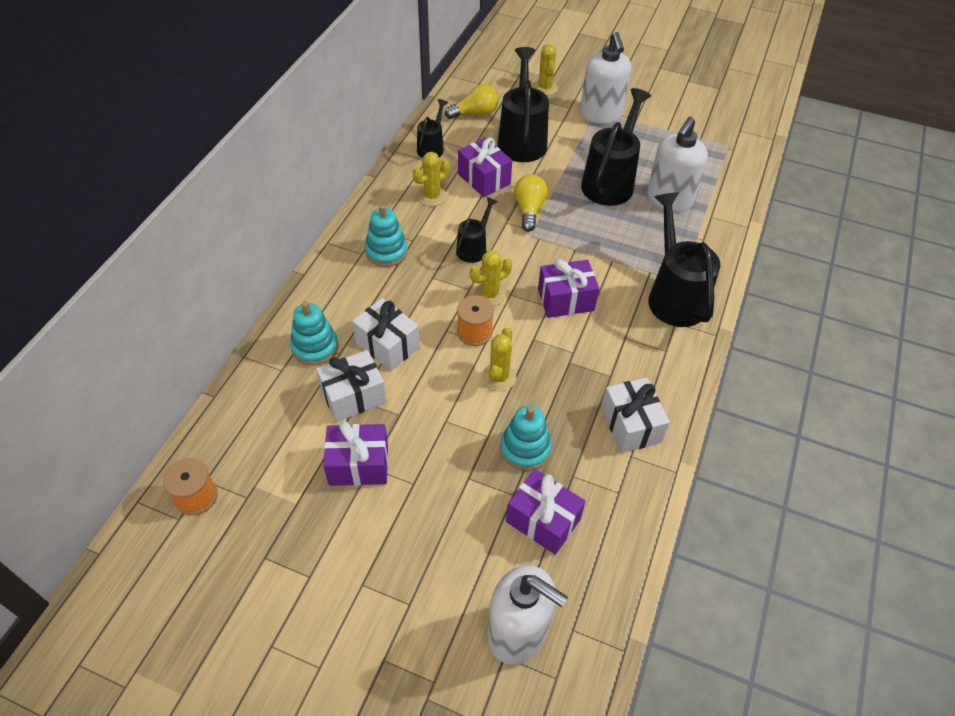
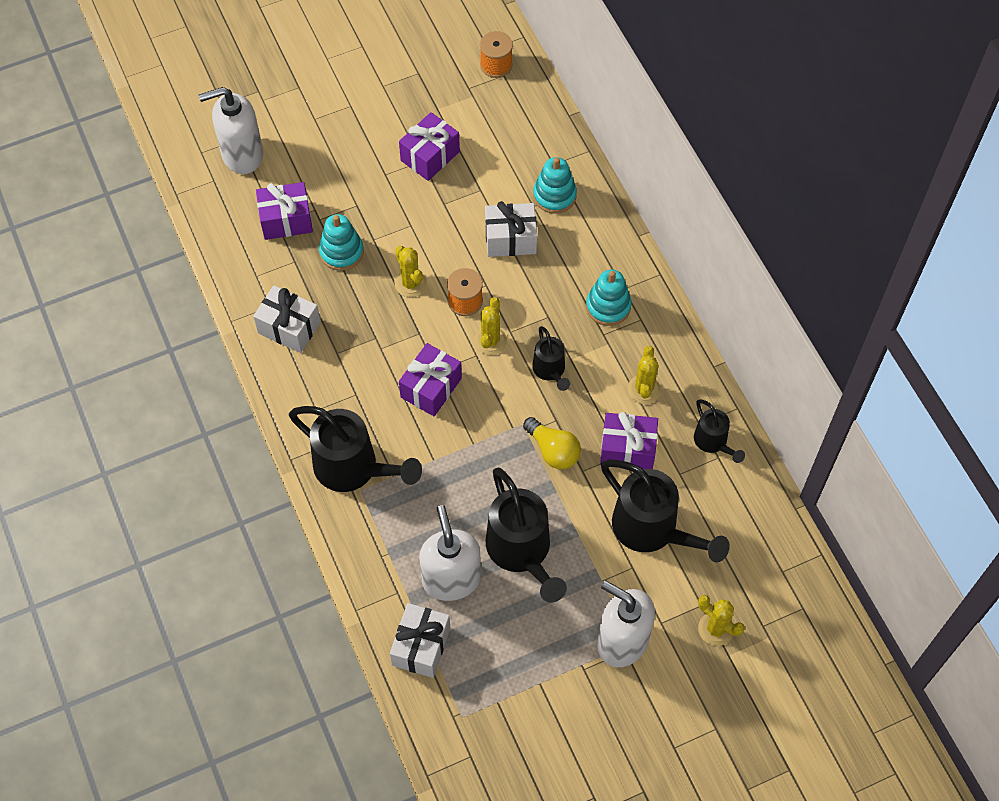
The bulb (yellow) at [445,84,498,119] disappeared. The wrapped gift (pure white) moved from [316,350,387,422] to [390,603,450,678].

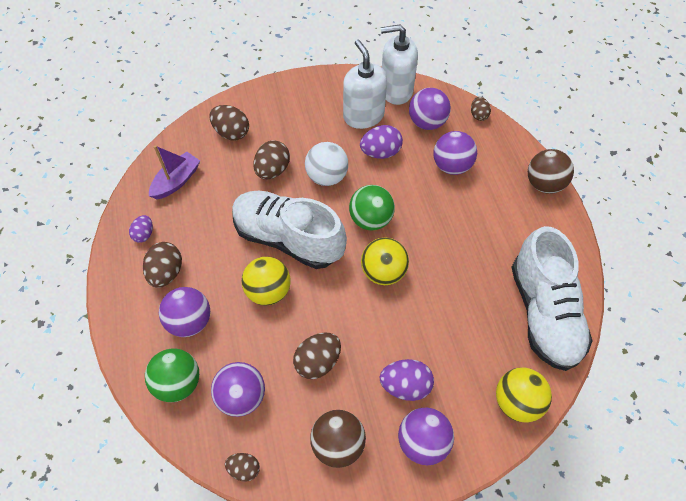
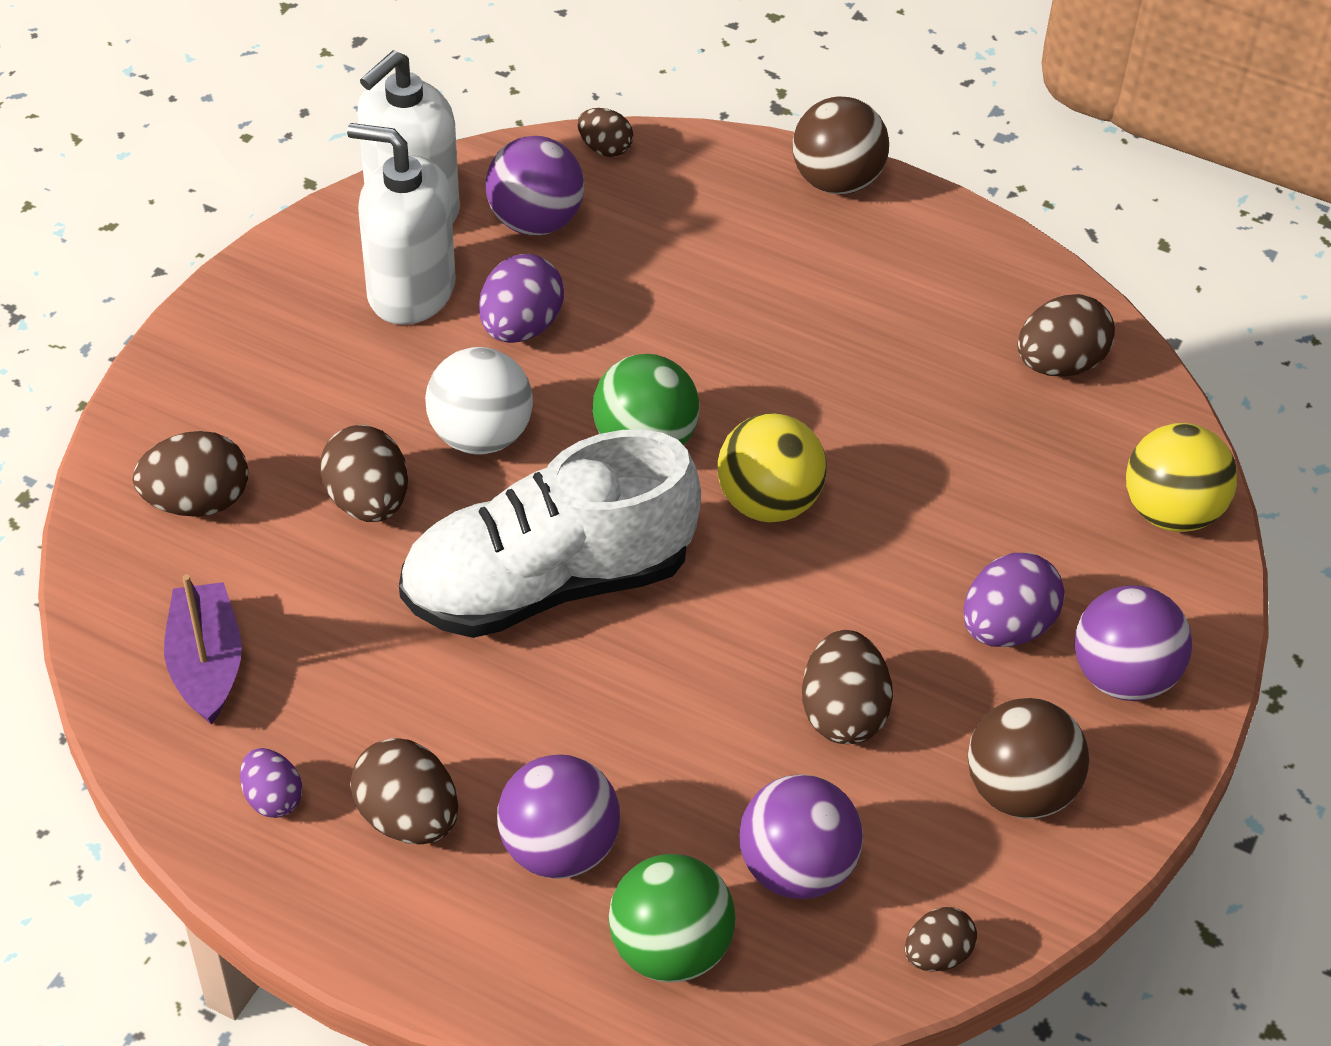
The play ball (yellow) at [241,257,291,305] disappeared. The play ball (royal purple) at [433,131,477,175] disappeared. The shoe (pure white) at [512,226,593,371] was replaced by the egg shape (russet) at [1017,294,1115,376].

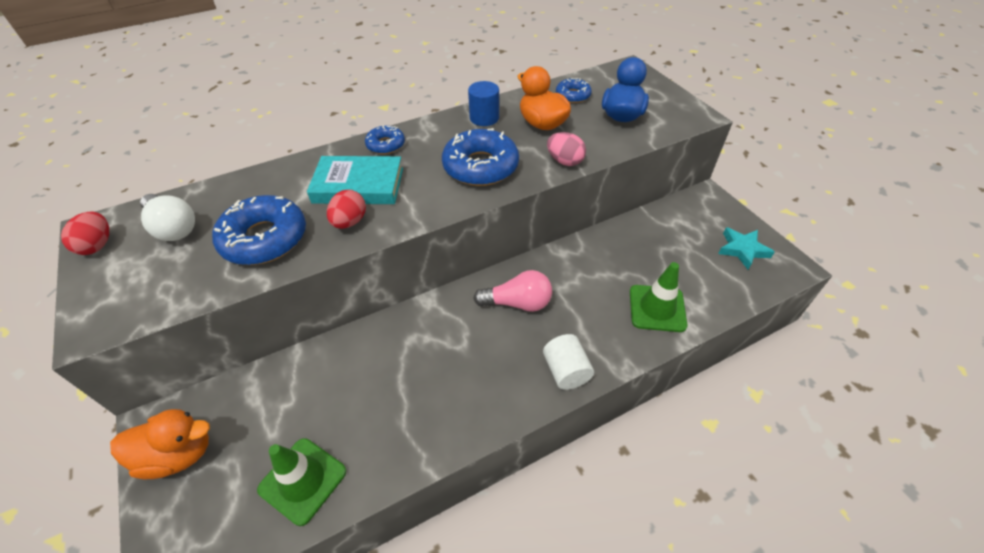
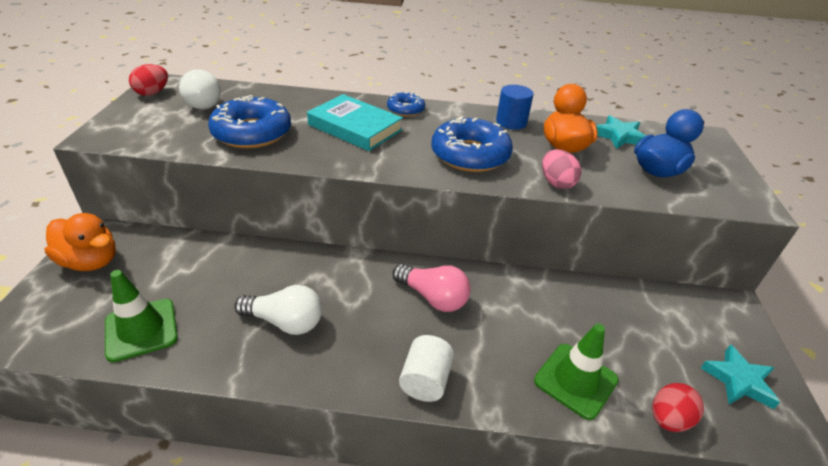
The bulb (pure white) at [235,285,322,335] appeared. The egg shape (scarlet) moved from [327,190,366,229] to [652,383,704,432]. The glazed donut (royal blue) at [556,78,592,103] was replaced by the star shape (aqua) at [596,115,646,149].

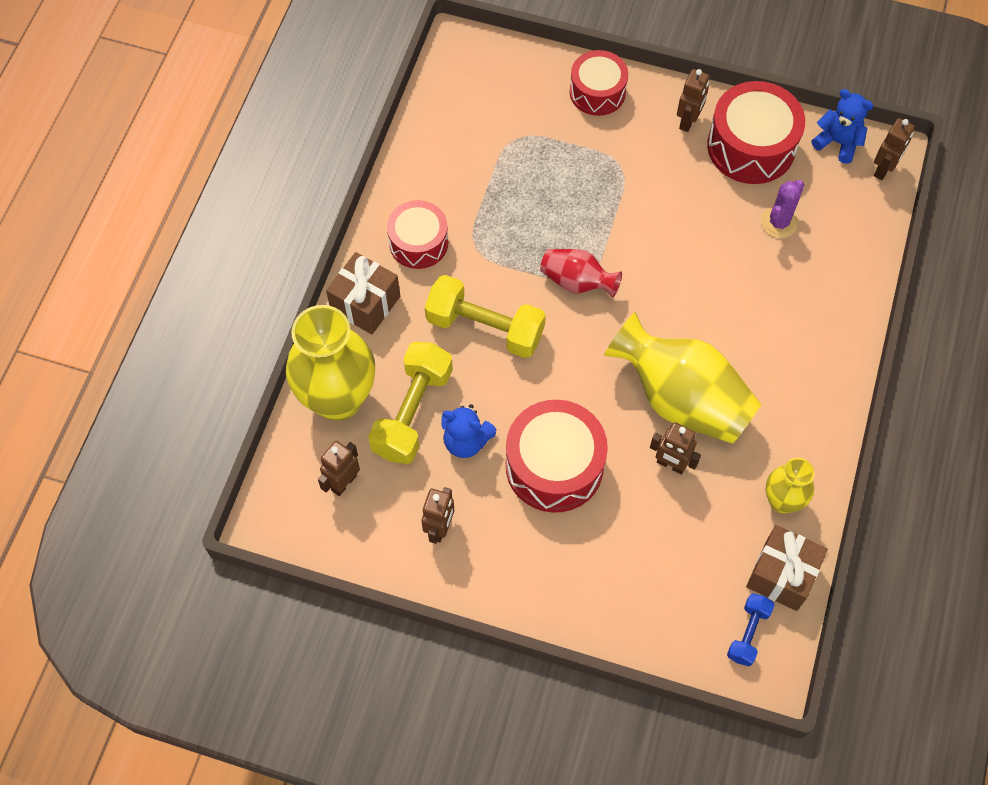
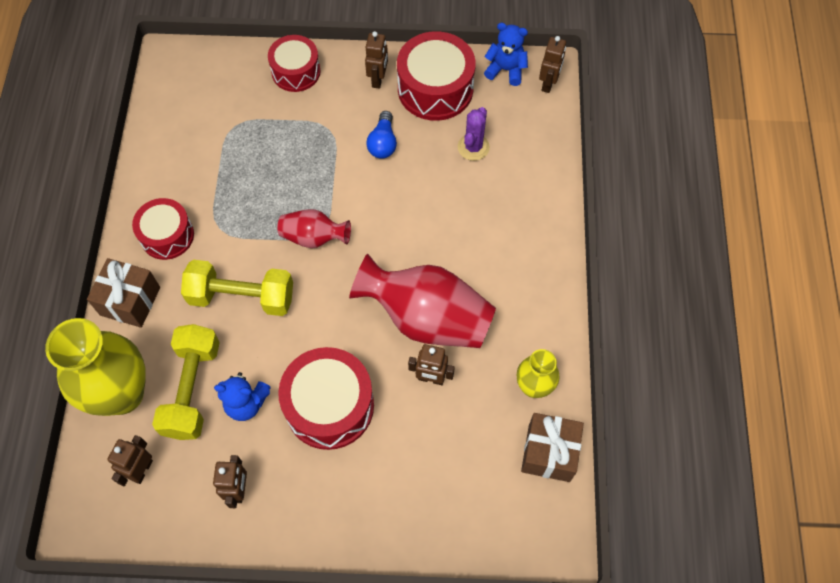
The hand weight (royal blue) at [727,593,775,666] disappeared. The bulb (royal blue) at [366,111,397,159] appeared. The tall vase (yellow) at [604,312,762,444] became the tall vase (scarlet) at [349,253,496,348].

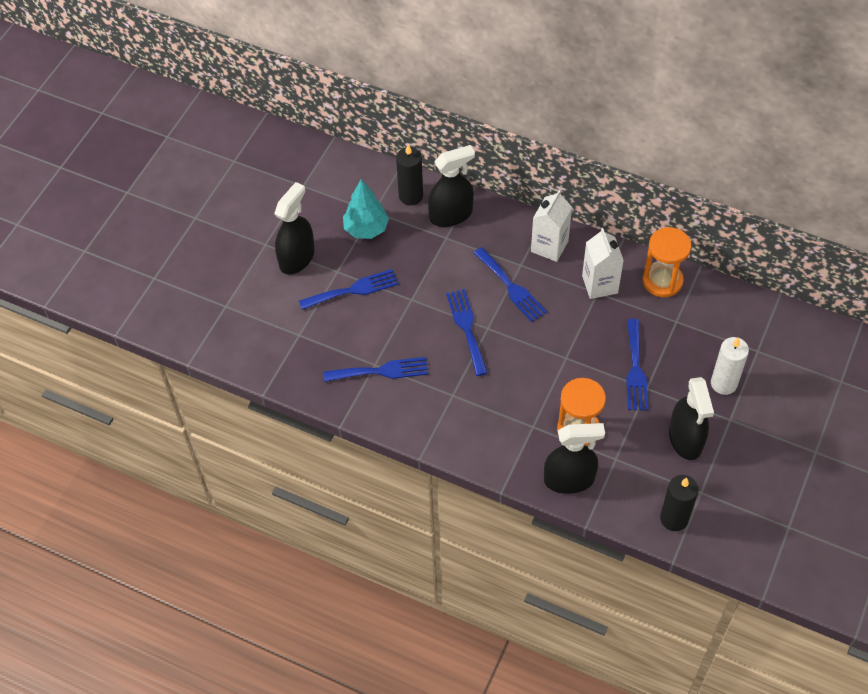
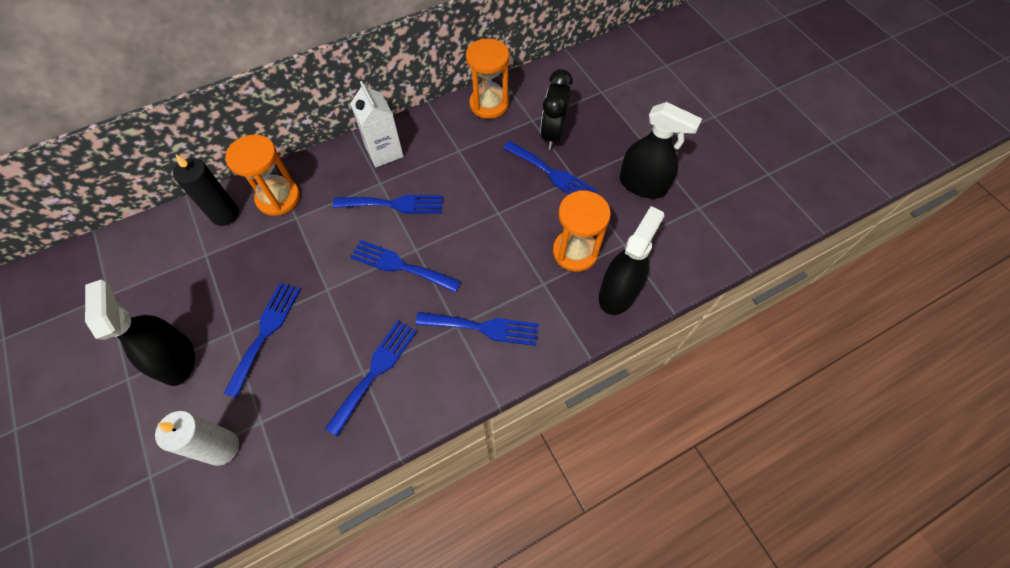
The tree (aqua) at [343,179,389,239] disappeared. The milk carton (pure white) at [582,228,624,299] disappeared. The wax candle (jet-black) at [660,475,699,531] disappeared. The fork (royal blue) at [416,312,538,346] appeared. The clock (jet-black) at [540,69,573,150] appeared. The wax candle (pure white) moved from [711,337,749,395] to [155,411,239,466]. The spray cleaner (jet-black) at [428,145,475,227] was replaced by the hourglass (orange) at [225,135,300,216].

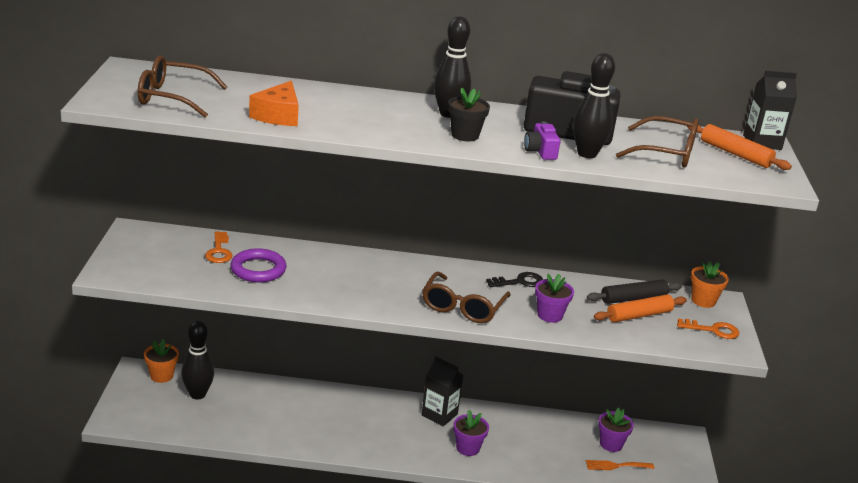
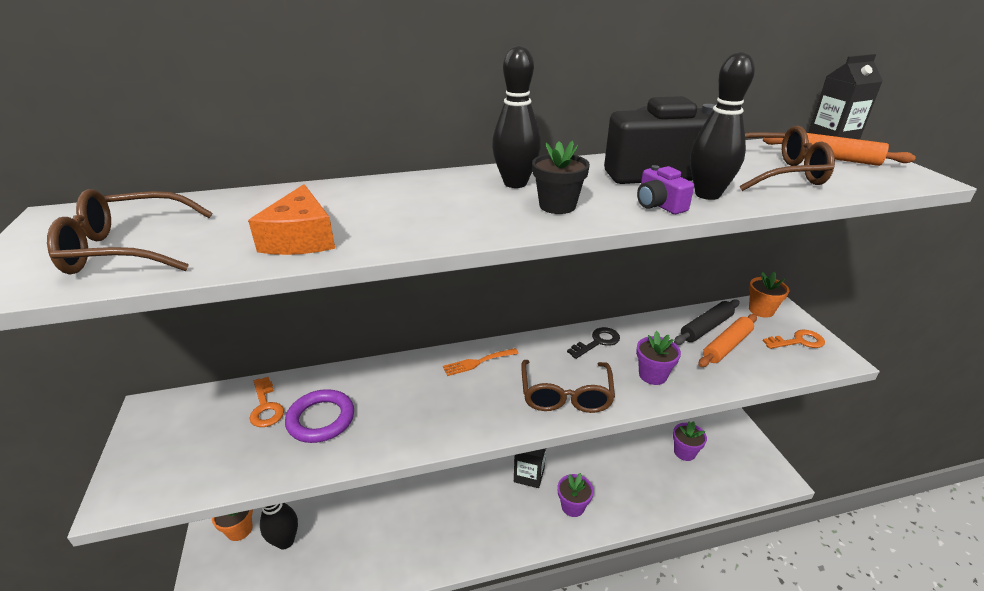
The fork (orange) moved from [586,460,654,470] to [443,348,519,376].

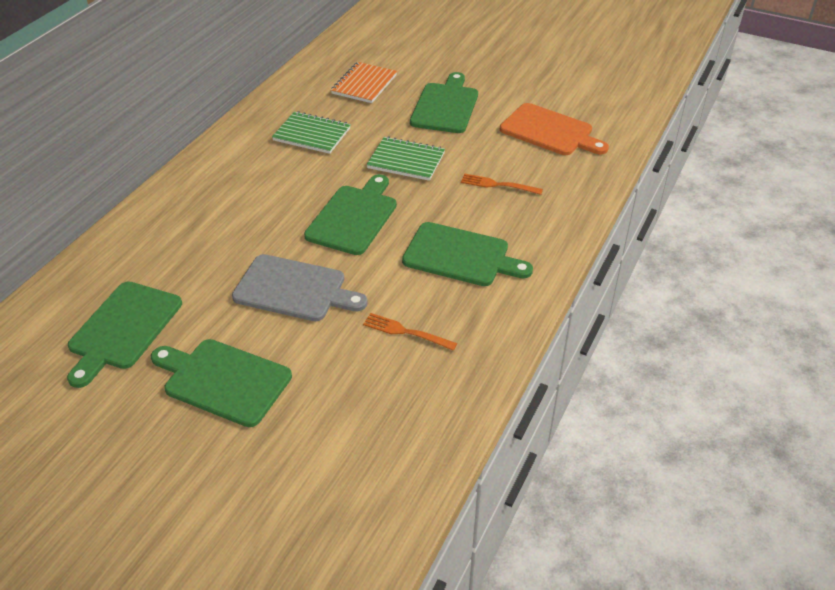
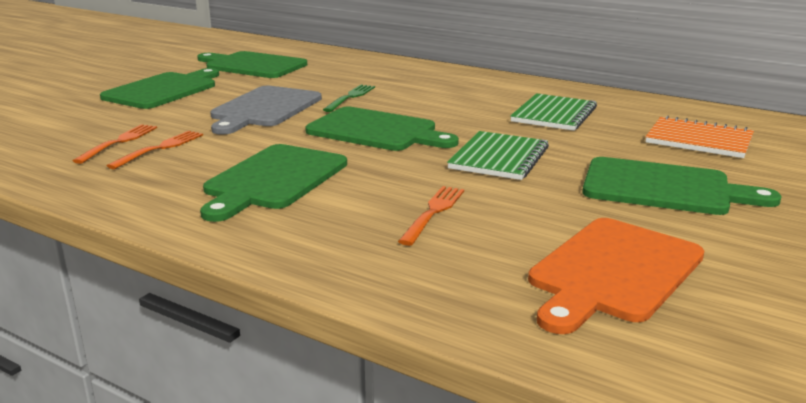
The fork (orange) at [73,124,157,164] appeared. The fork (green) at [323,85,375,112] appeared.

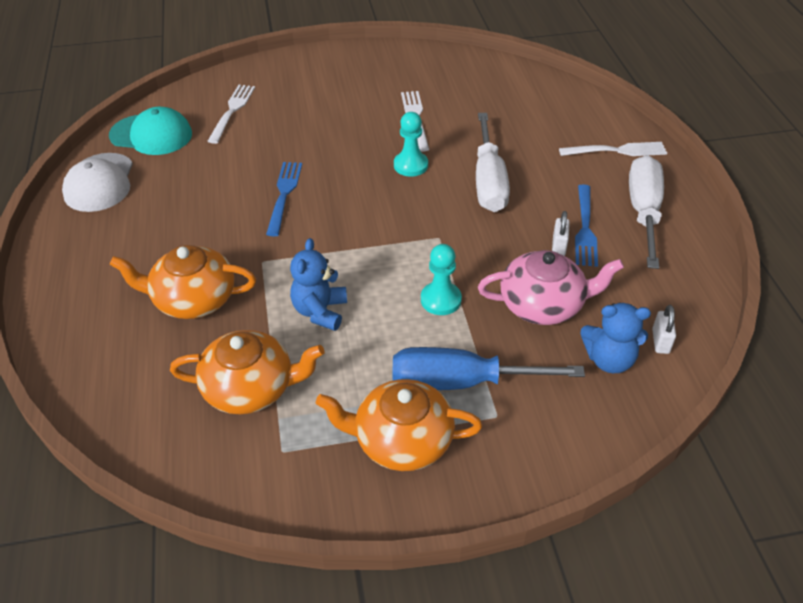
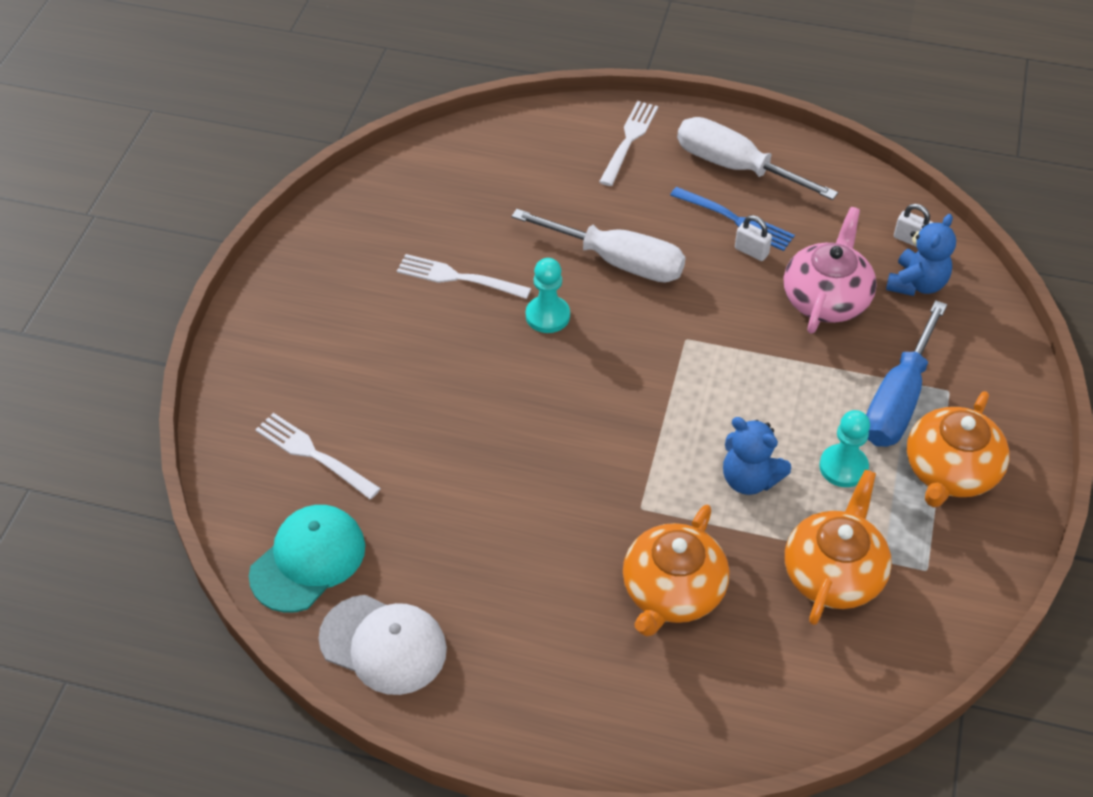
The fork (royal blue) at [266,162,302,236] disappeared. The pawn (aqua) moved from [421,244,462,315] to [819,410,870,487].

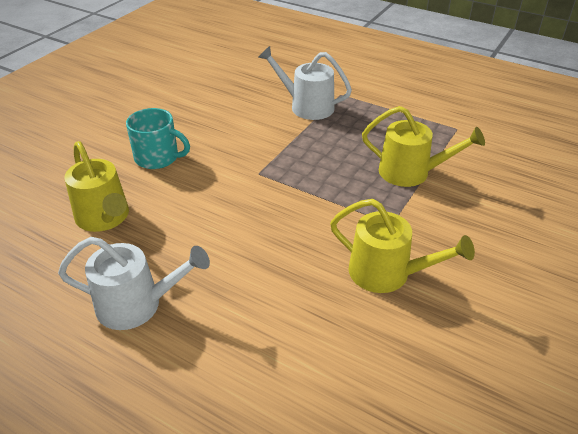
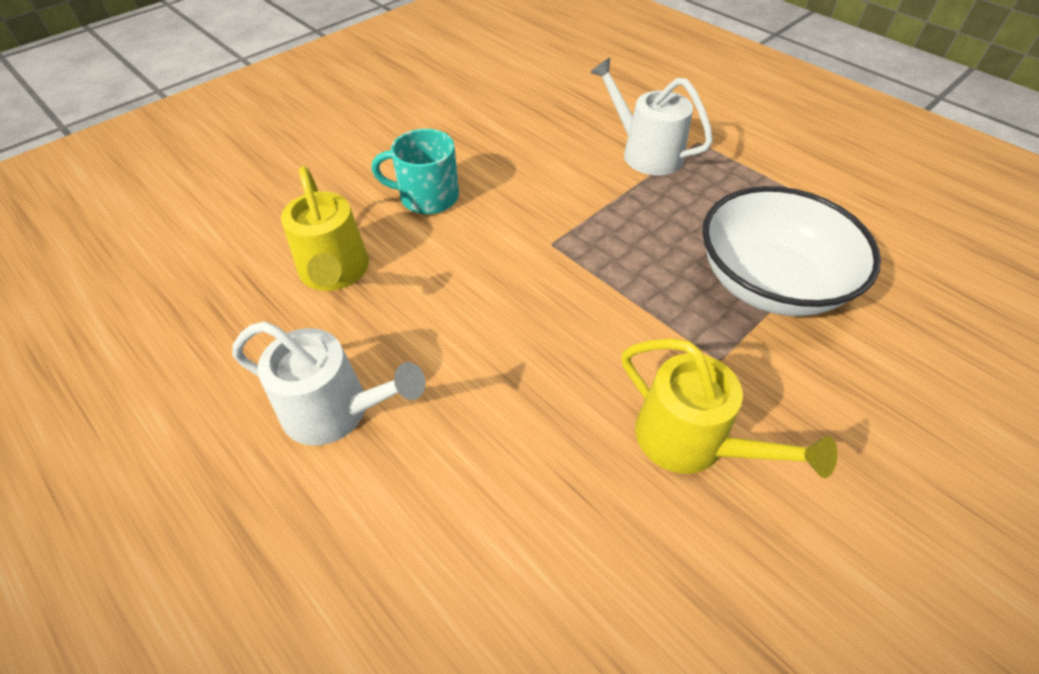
The sprinkling can (yellow) at [362,106,485,187] was replaced by the serving bowl (pure white) at [702,186,881,316]. The coffee mug (aqua) at [126,108,190,169] turned 150 degrees clockwise.

